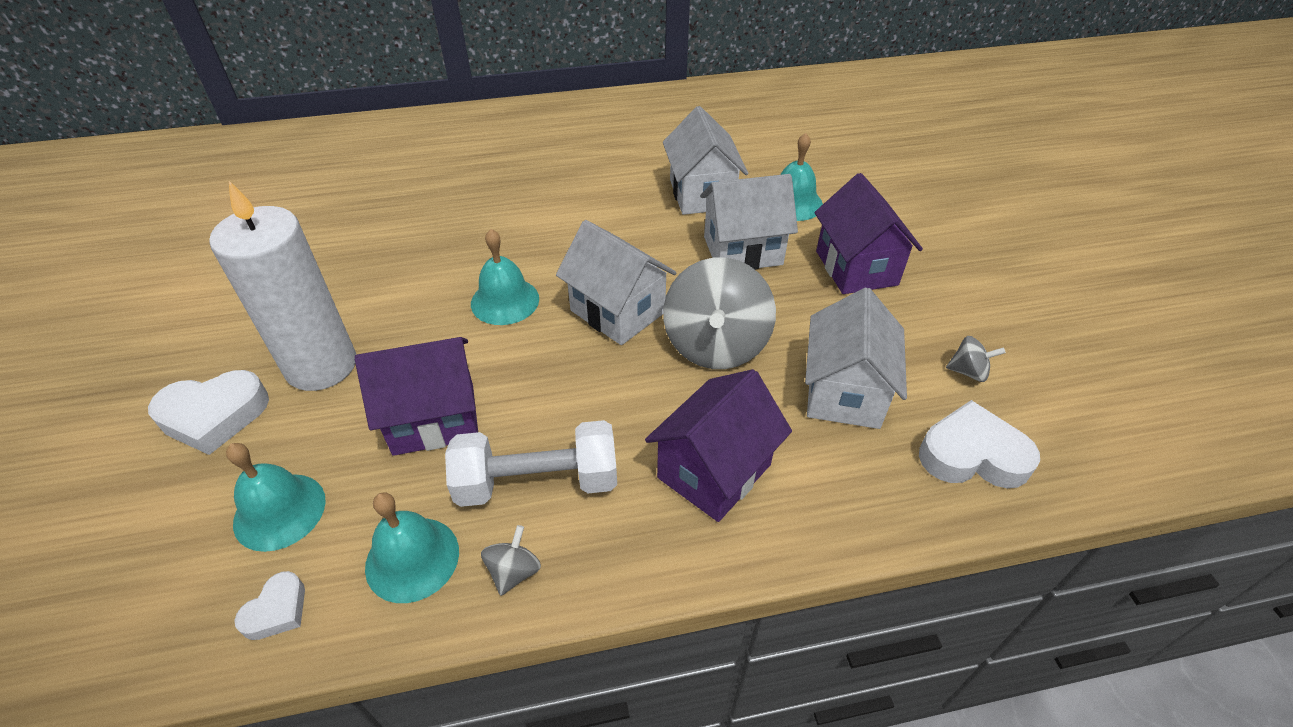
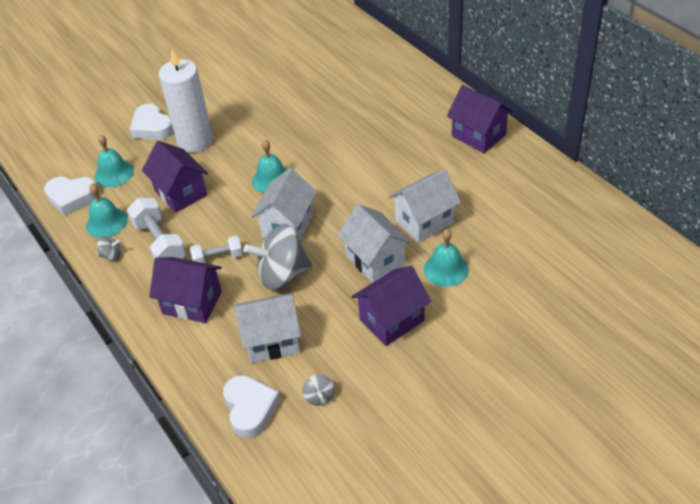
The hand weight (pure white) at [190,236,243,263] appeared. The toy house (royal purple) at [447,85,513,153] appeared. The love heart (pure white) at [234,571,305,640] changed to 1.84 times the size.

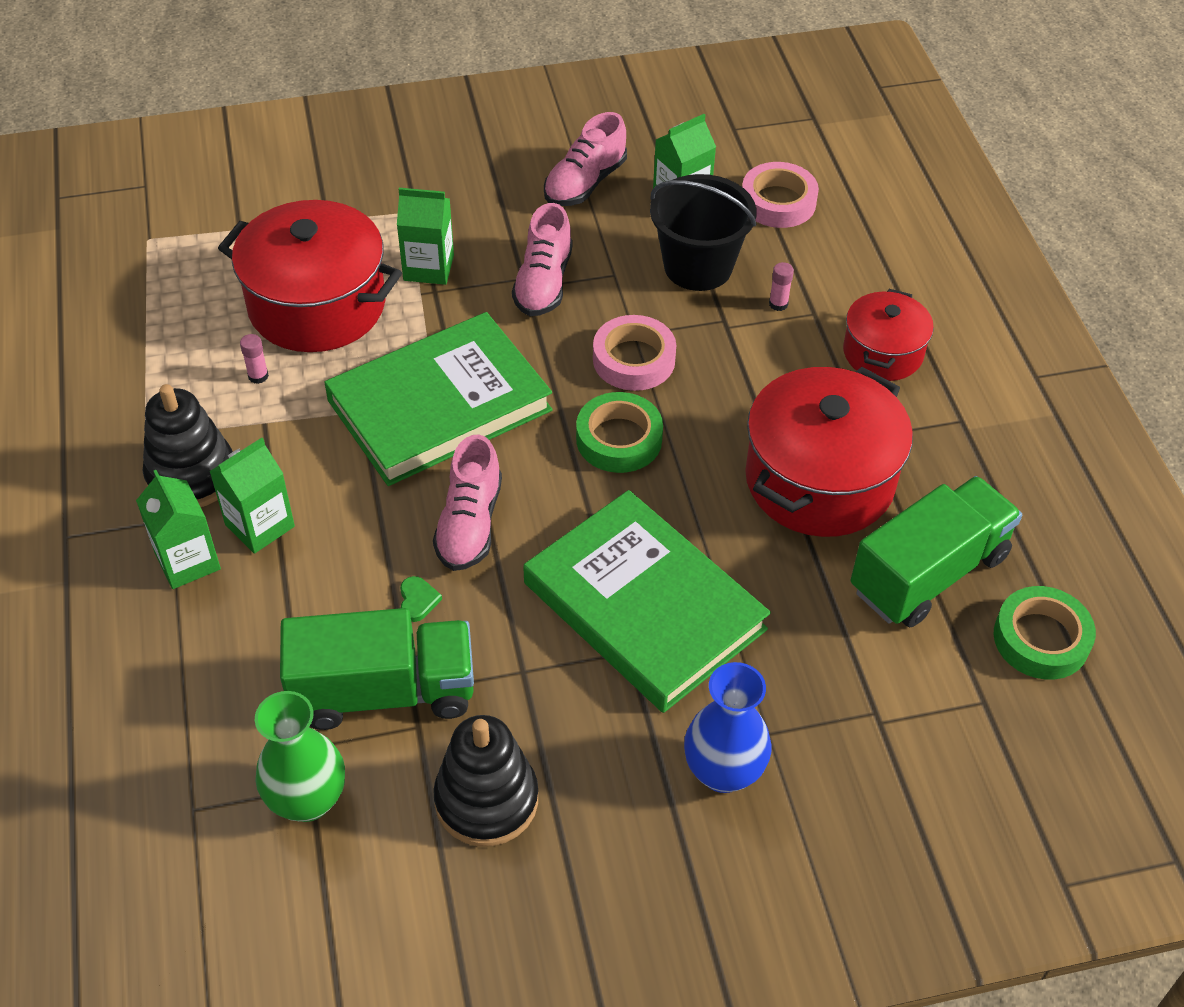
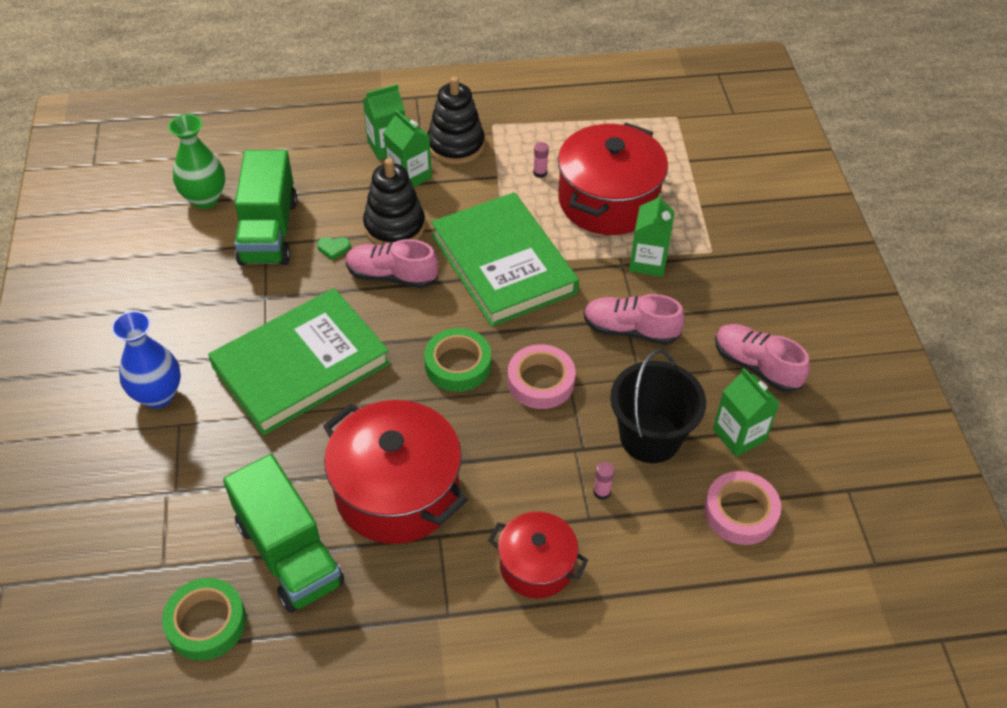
The stacking rings (jet-black) moved from [433,715,538,847] to [363,158,425,245].

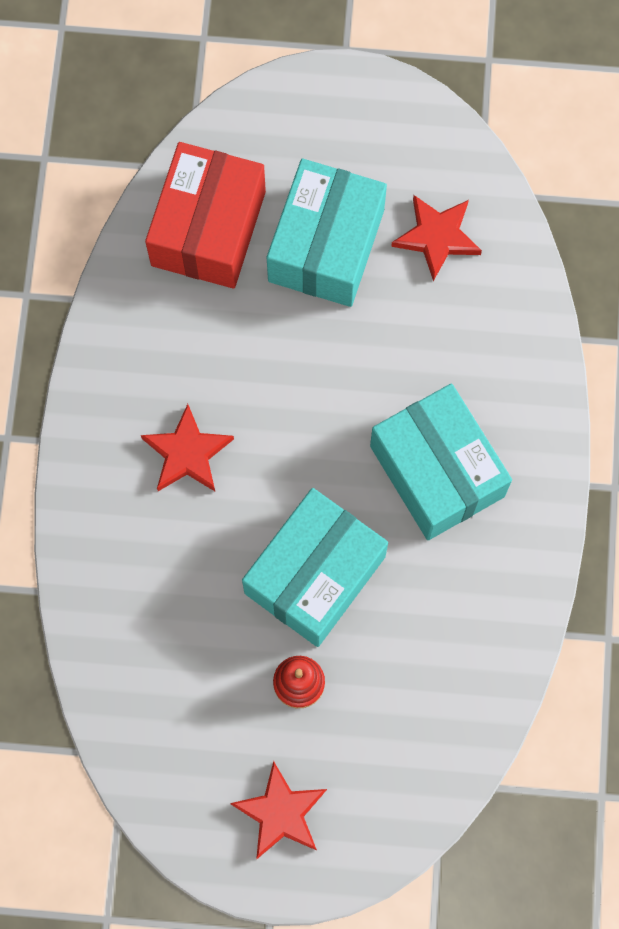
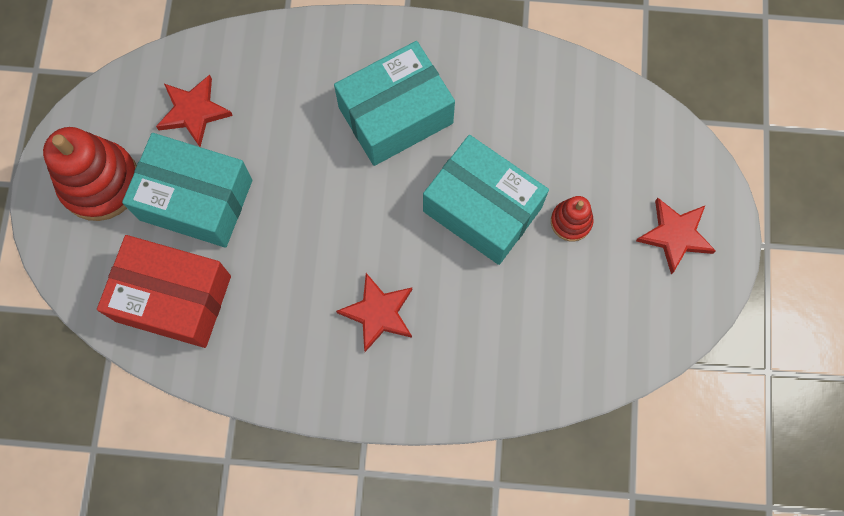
The stacking rings (scarlet) at [43,127,137,221] appeared.

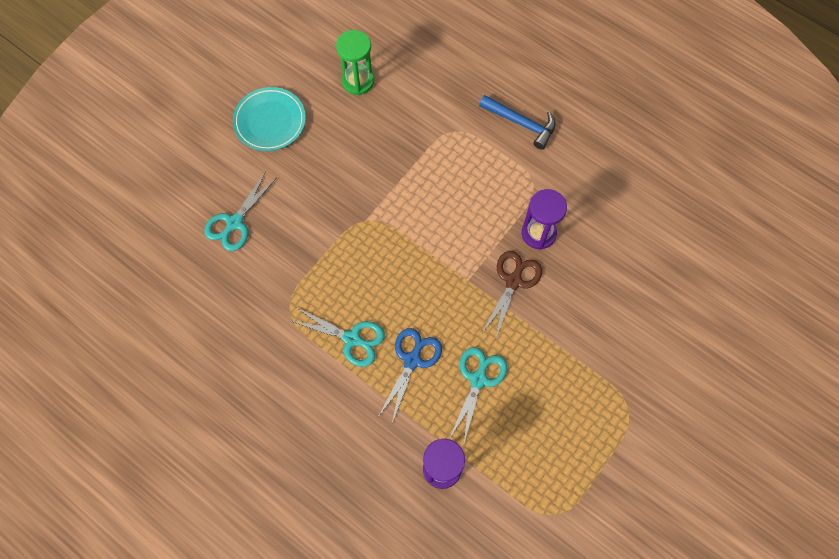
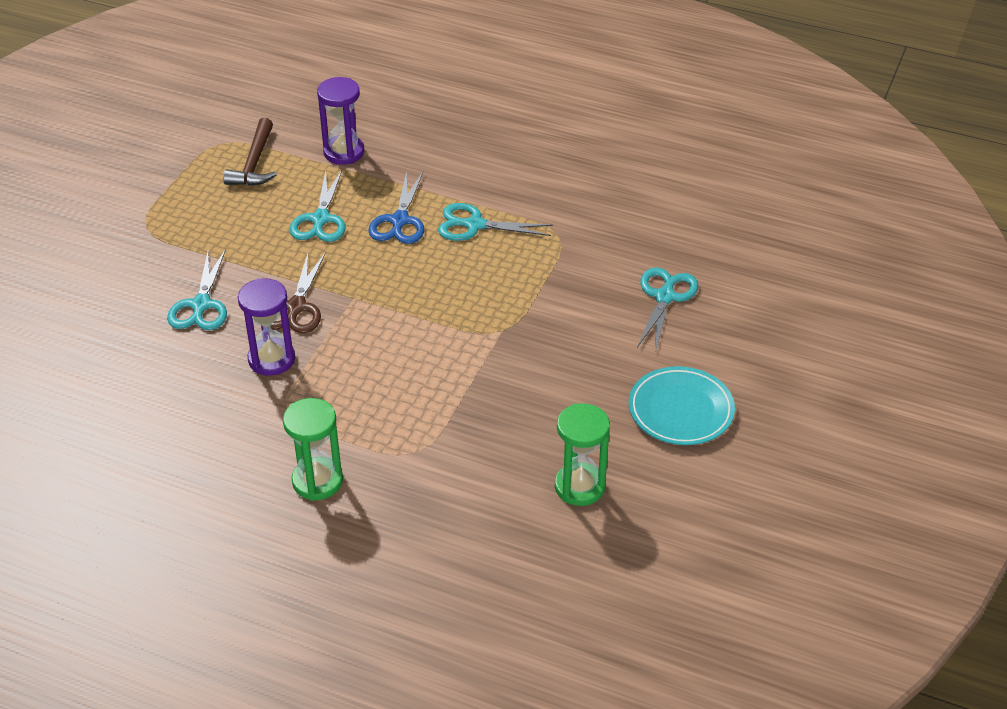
The scissors (aqua) at [167,249,227,330] appeared. The claw hammer (russet) at [223,118,277,186] appeared. The claw hammer (royal blue) at [479,95,556,150] was replaced by the hourglass (green) at [283,398,343,501].

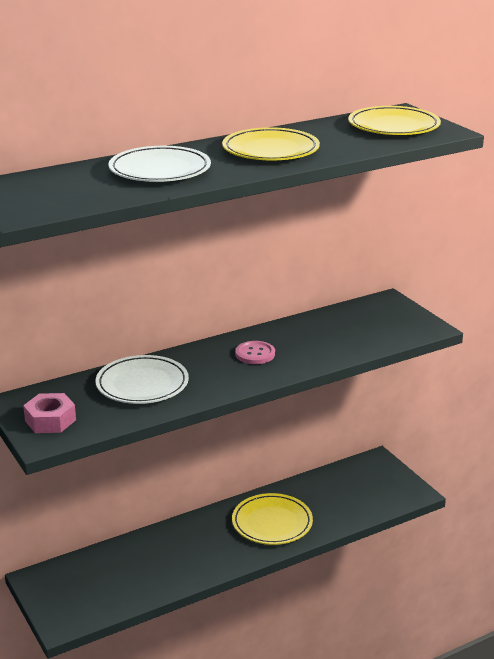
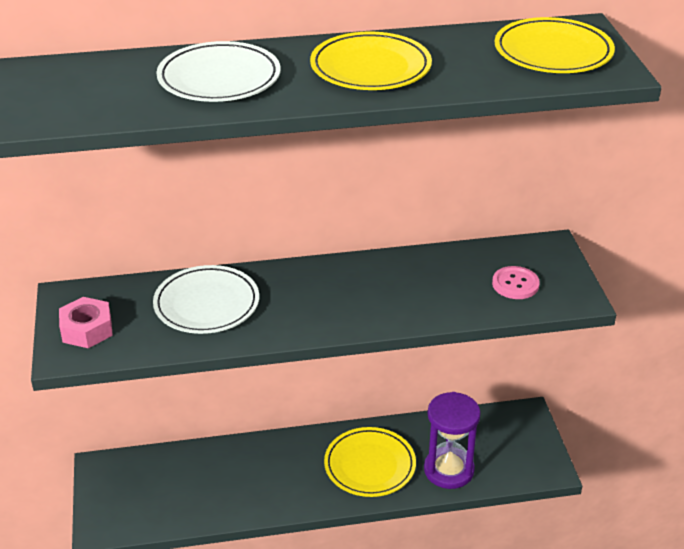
The hourglass (royal purple) at [424,392,481,489] appeared. The shirt button (pink) moved from [235,341,275,364] to [492,266,540,299].

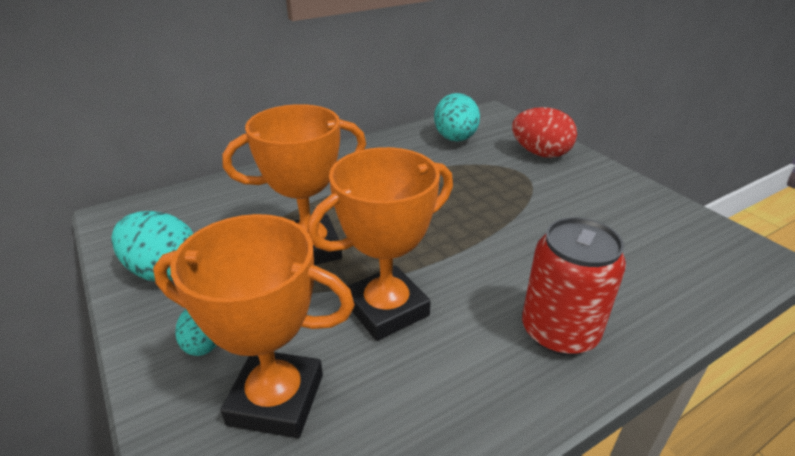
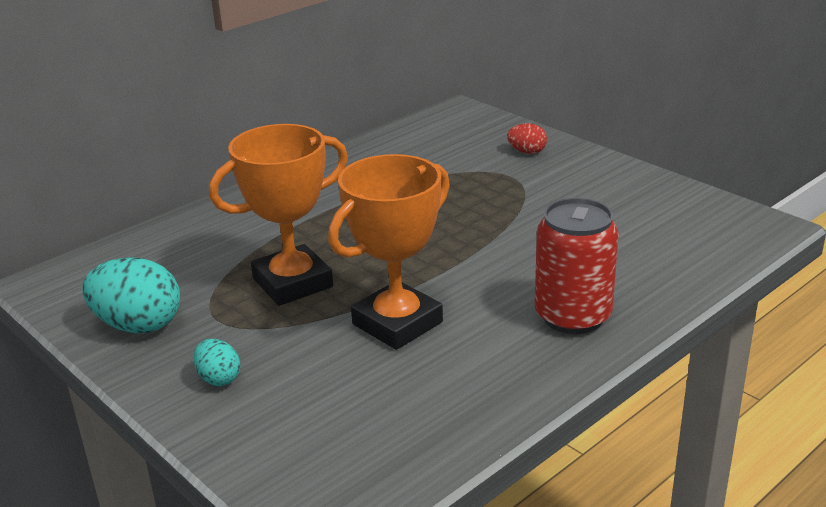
The award cup (orange) at [153,214,355,438] disappeared. The egg shape (aqua) at [434,93,480,141] disappeared. The egg shape (scarlet) at [512,107,577,158] changed to 0.53 times the size.

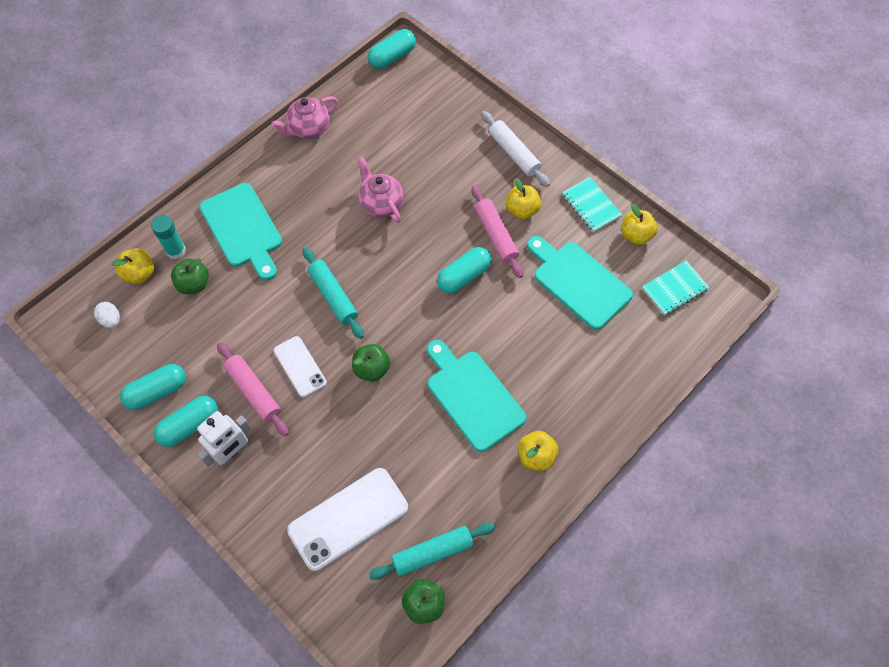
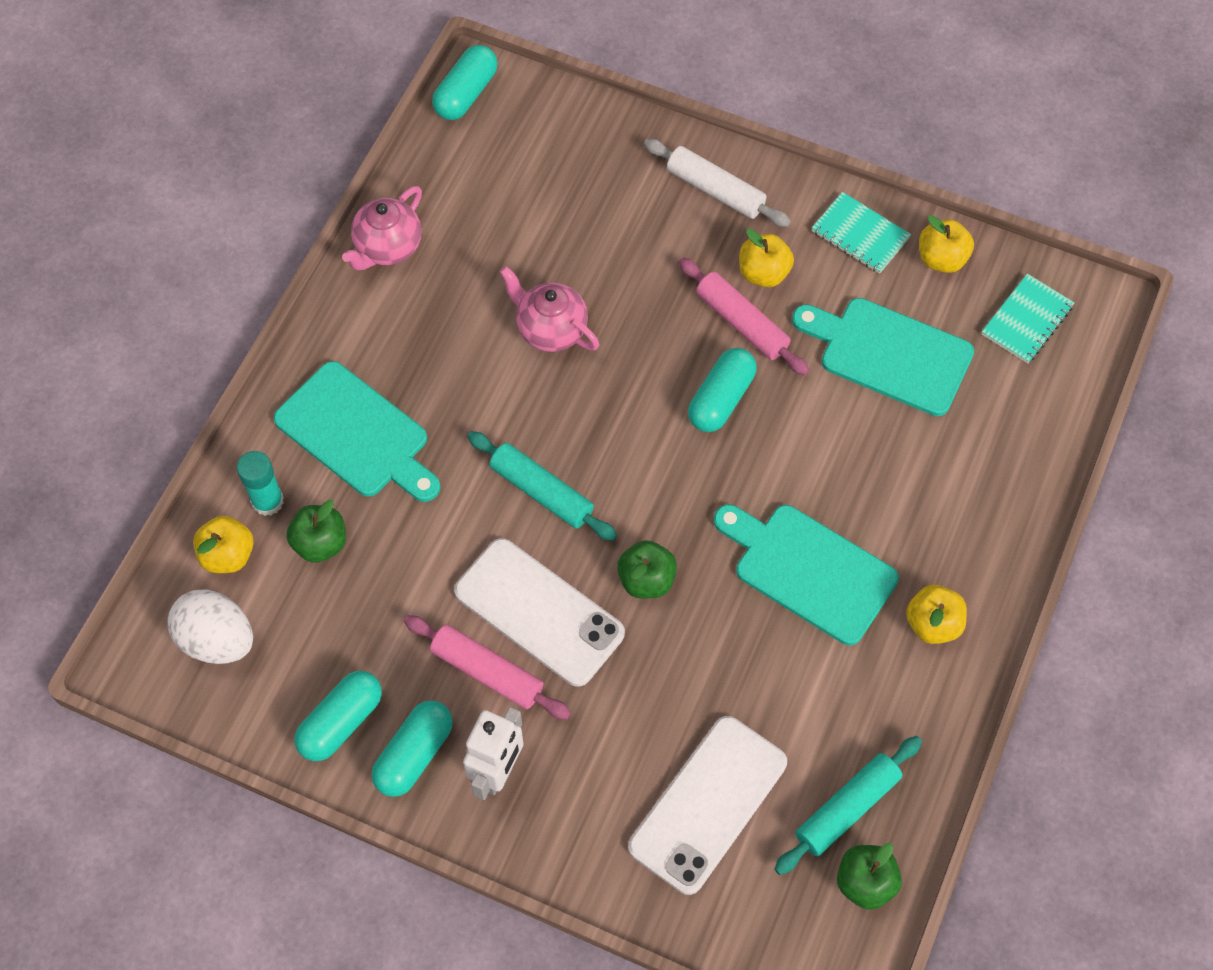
The egg shape (pure white) at [94,302,120,328] changed to 1.86 times the size. The mobile phone (pure white) at [274,336,327,397] changed to 1.70 times the size.

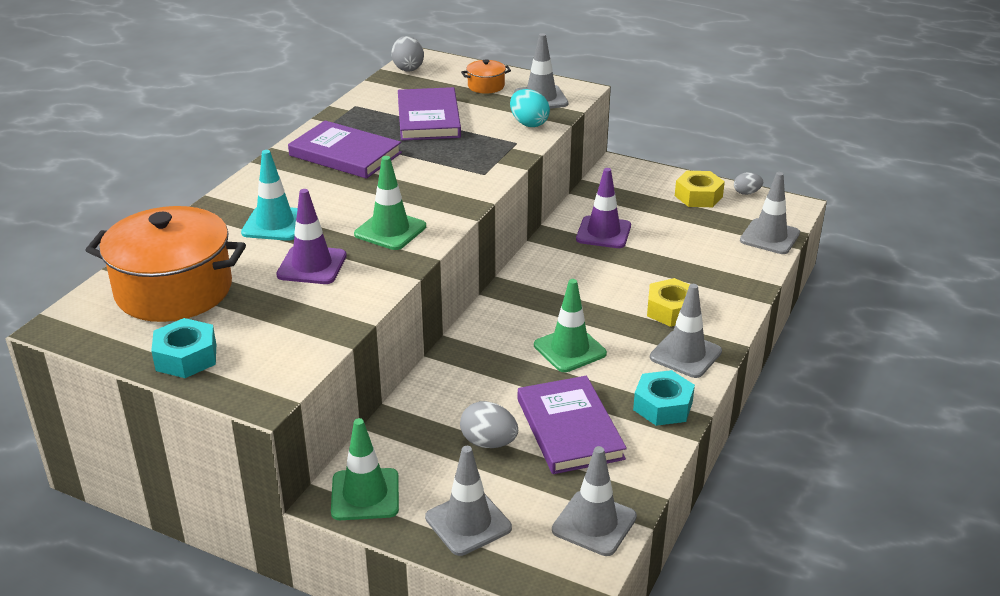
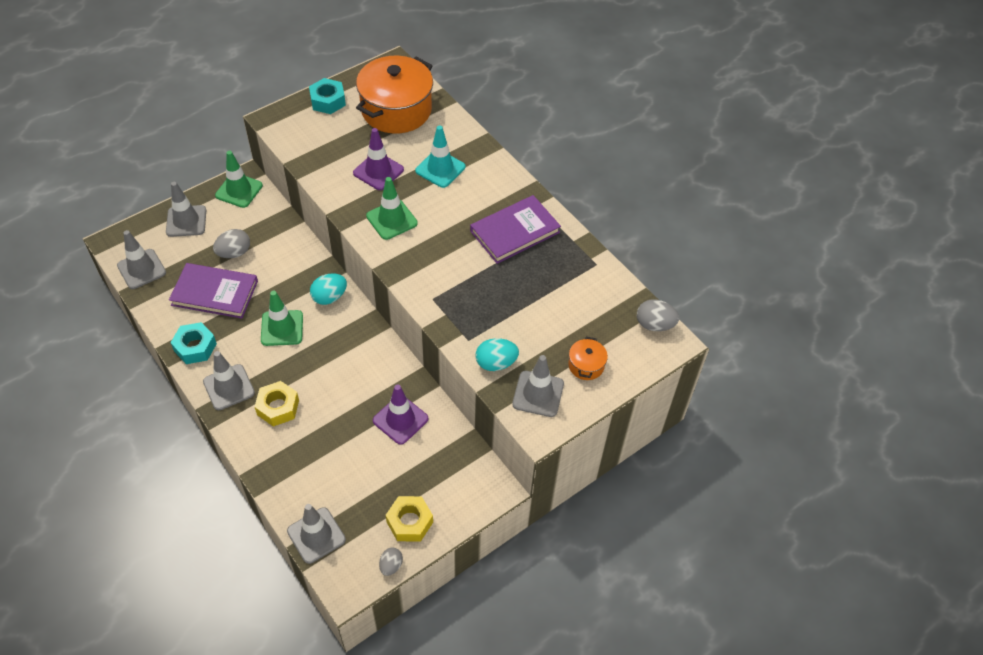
The hardcover (royal purple) at [398,87,461,141] disappeared. The egg shape (aqua) at [310,273,347,305] appeared.

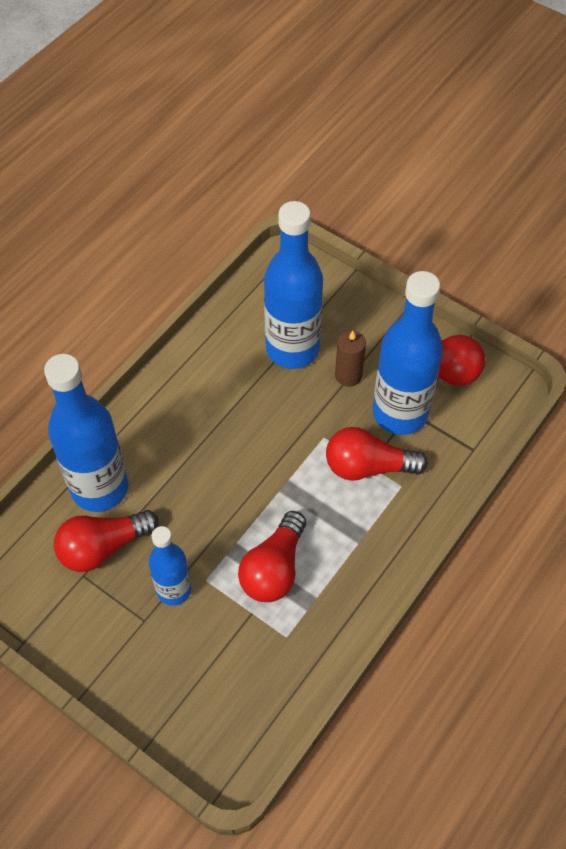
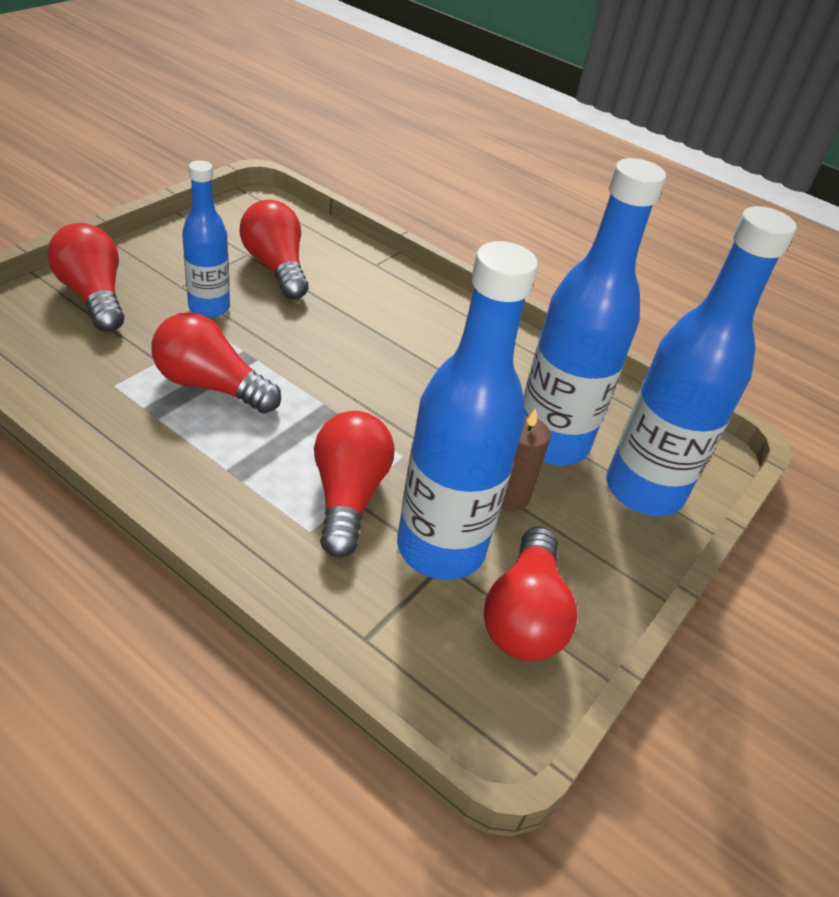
The bulb (scarlet) at [47,223,124,332] appeared. The drink bottle (royal blue) moved from [44,354,128,512] to [606,206,797,516].

